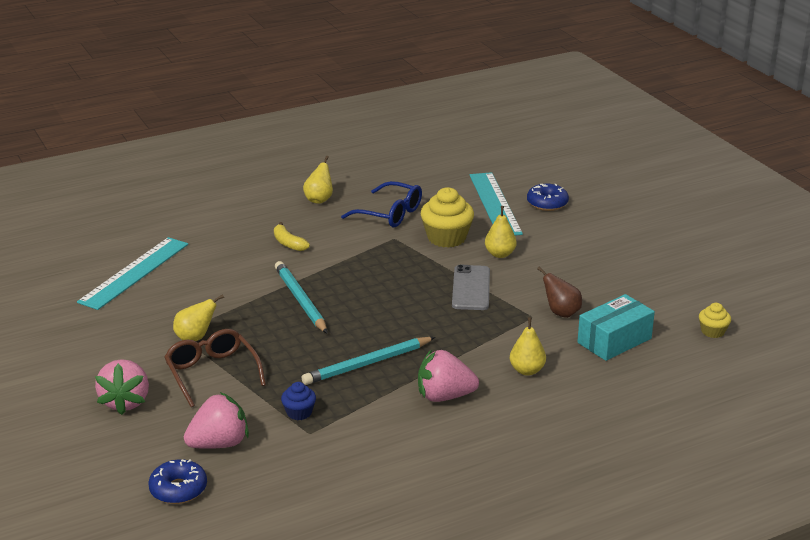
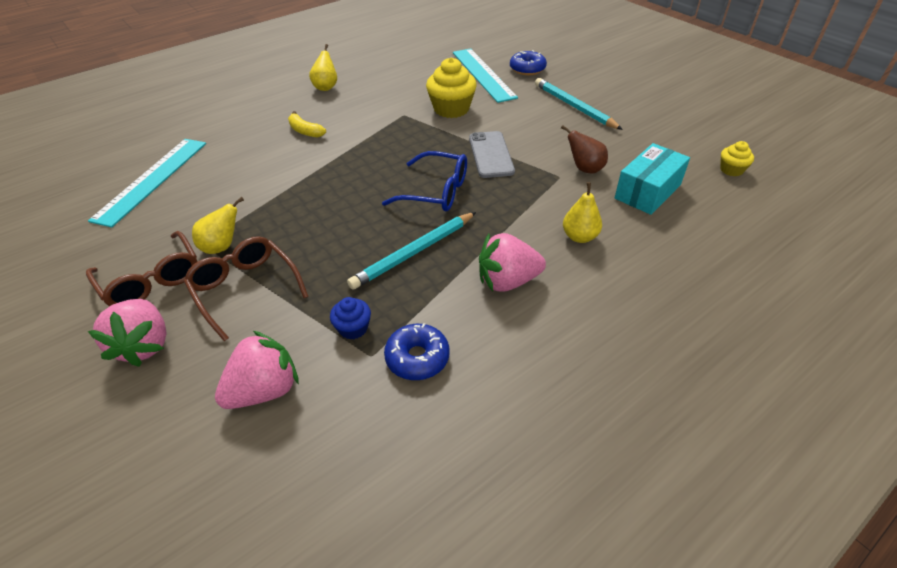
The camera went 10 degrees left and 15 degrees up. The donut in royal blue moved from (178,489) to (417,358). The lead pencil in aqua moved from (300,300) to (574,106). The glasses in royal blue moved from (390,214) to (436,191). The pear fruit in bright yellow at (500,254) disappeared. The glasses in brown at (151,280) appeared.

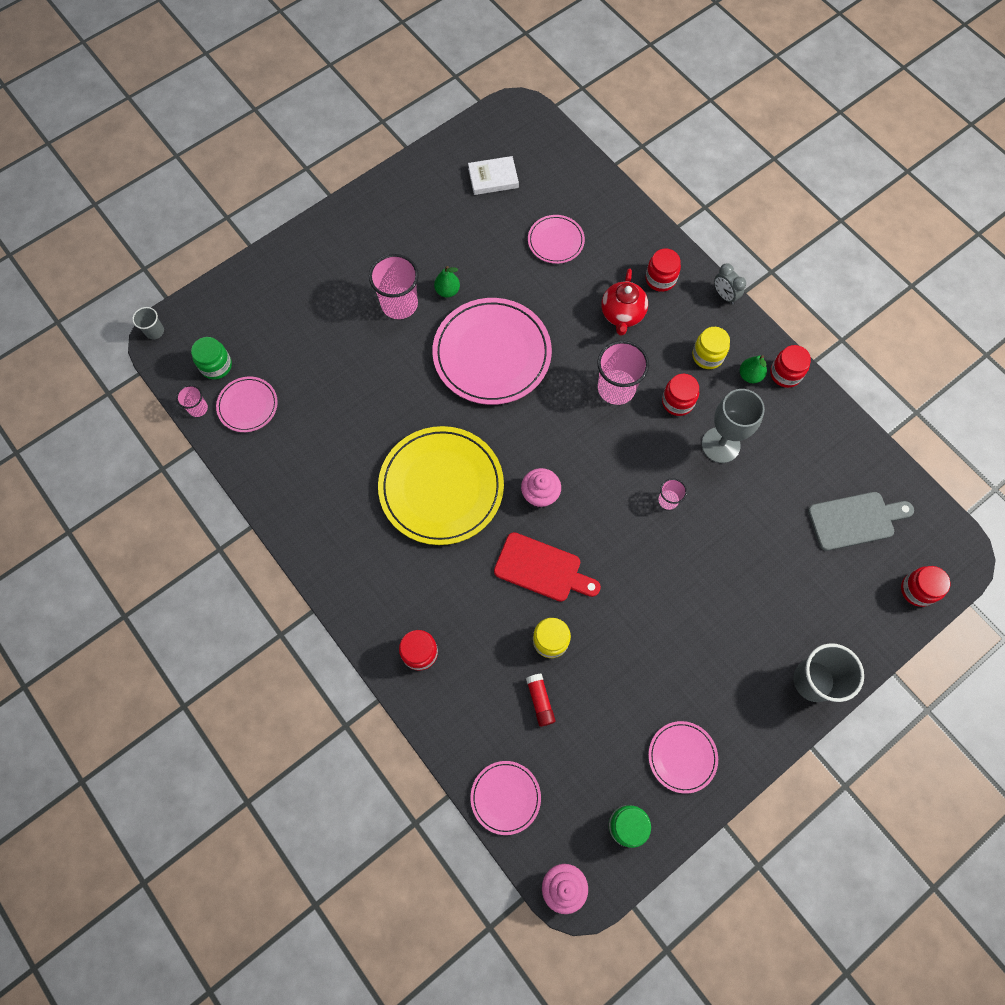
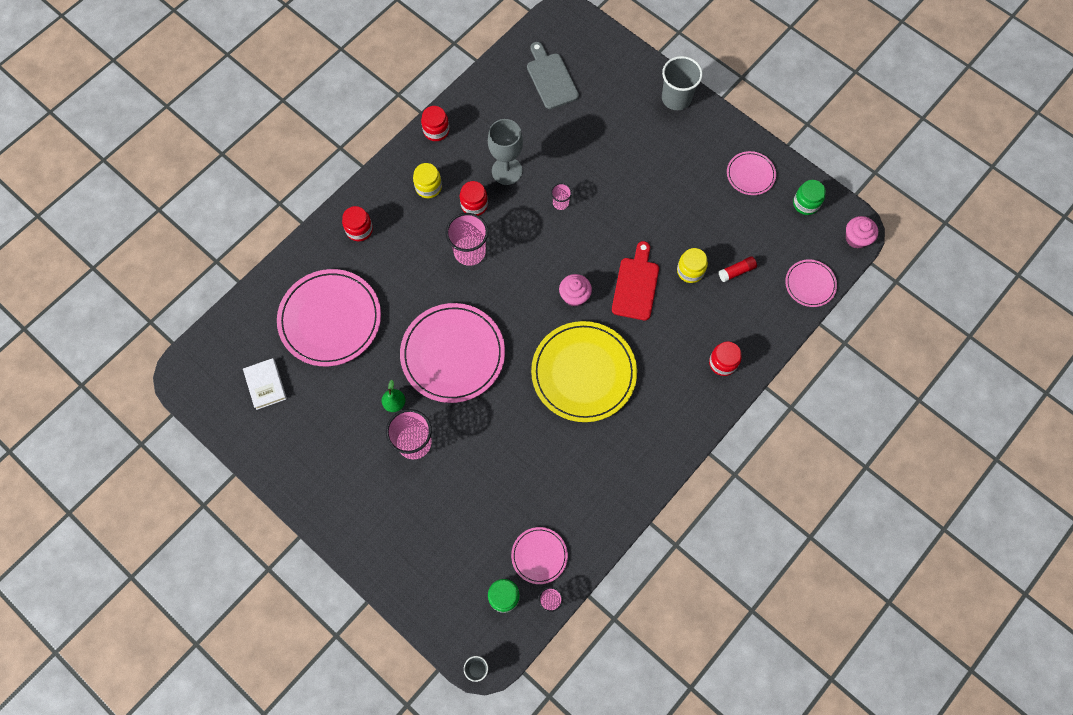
The camera went 100 degrees left and 0 degrees up. The flat dish in rose-pink at (556,241) changed to 1.99 times the size. The china teapot in scarlet at (622,315) disappeared. The bedside clock in gray at (724,295) disappeared. The pear fruit in emerald at (750,375) disappeared. The jam jar in scarlet at (917,590) disappeared.

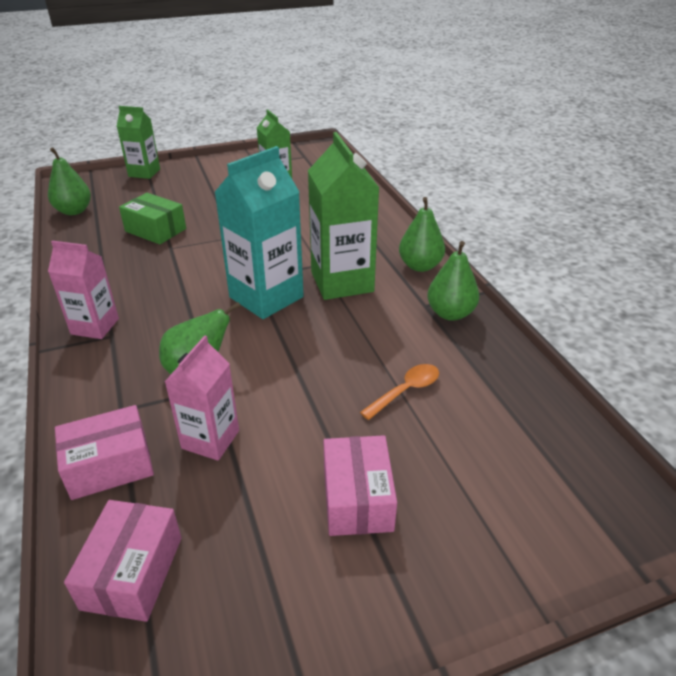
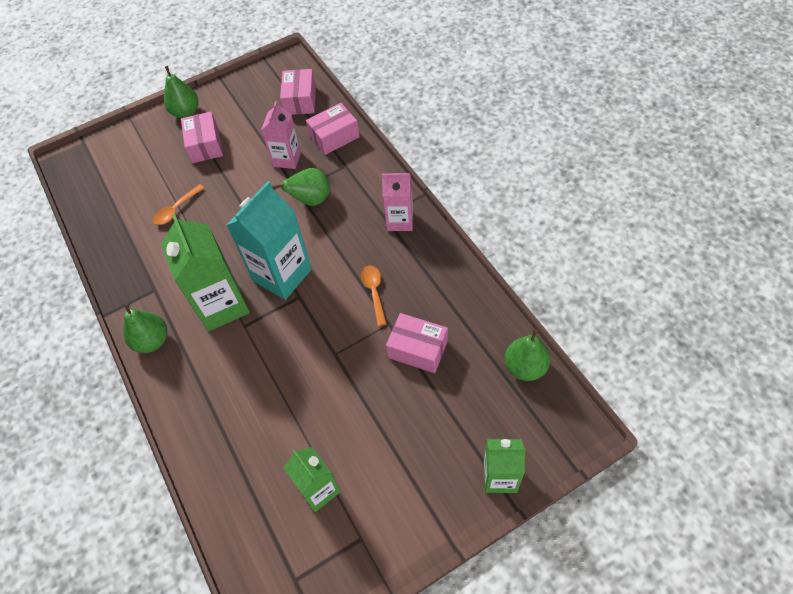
The camera went 175 degrees right and 20 degrees up. The package in emerald at (155,230) became the package in rose-pink at (417,349). The pear fruit in emerald moved from (450,313) to (186,112). The spoon in orange at (374,292) appeared.

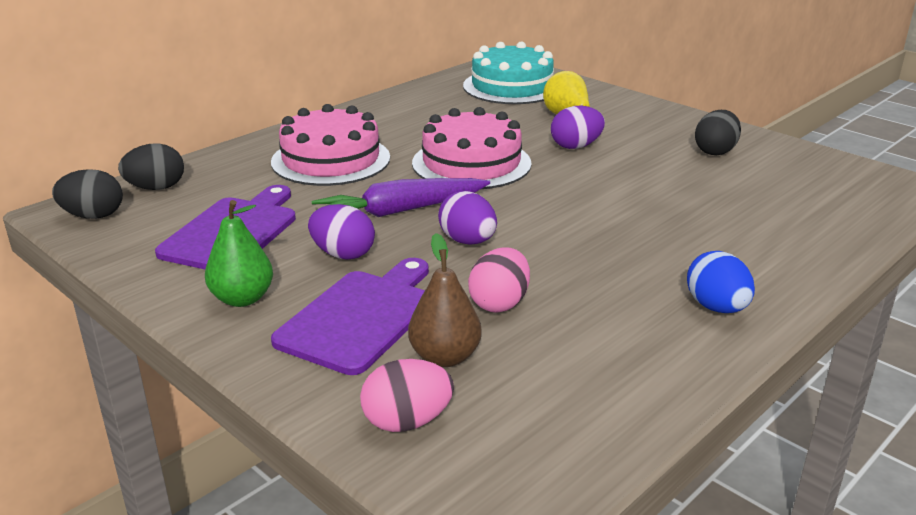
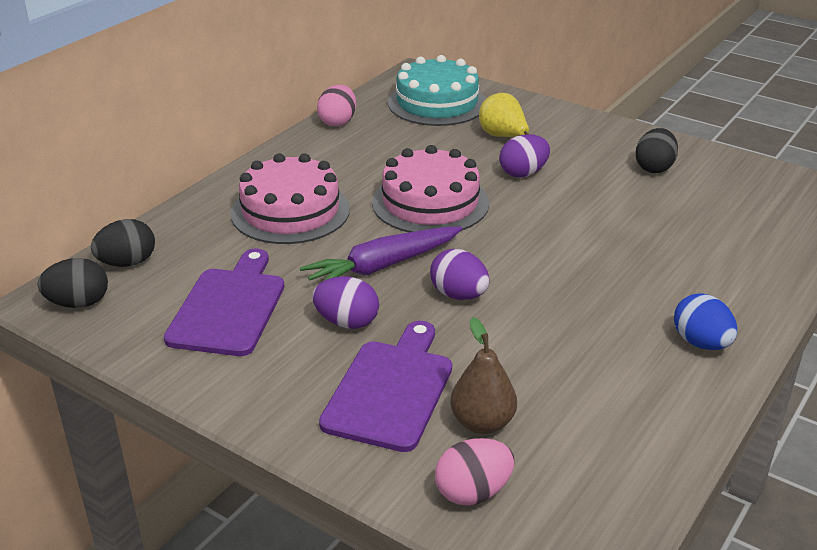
The camera went 10 degrees left and 5 degrees up. The pear fruit in emerald at (242,299) disappeared. The toy egg in rose-pink moved from (499,303) to (338,122).

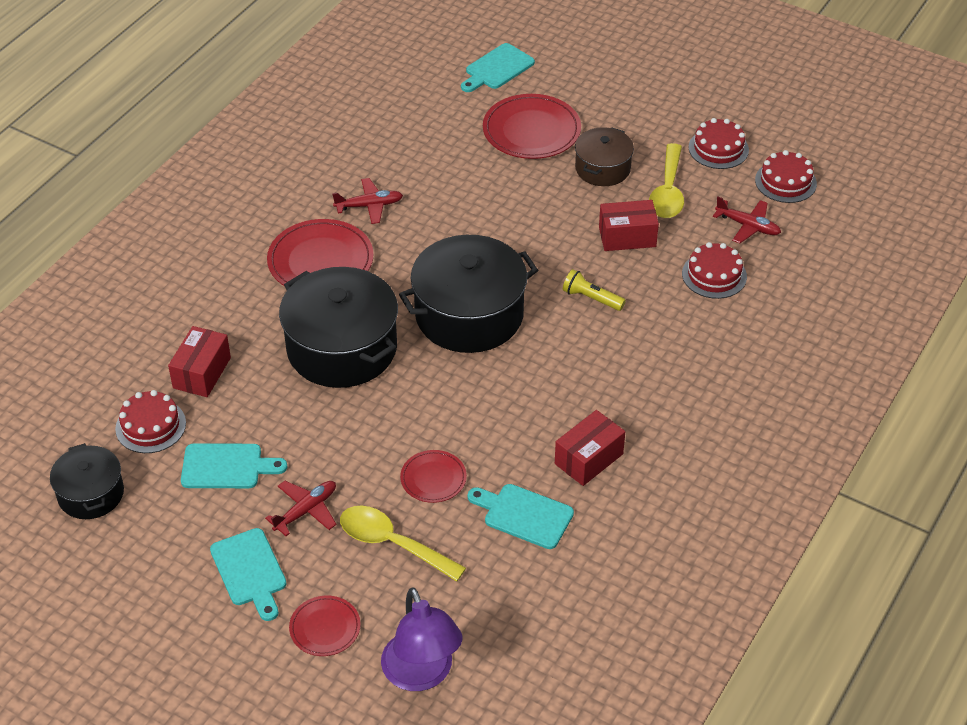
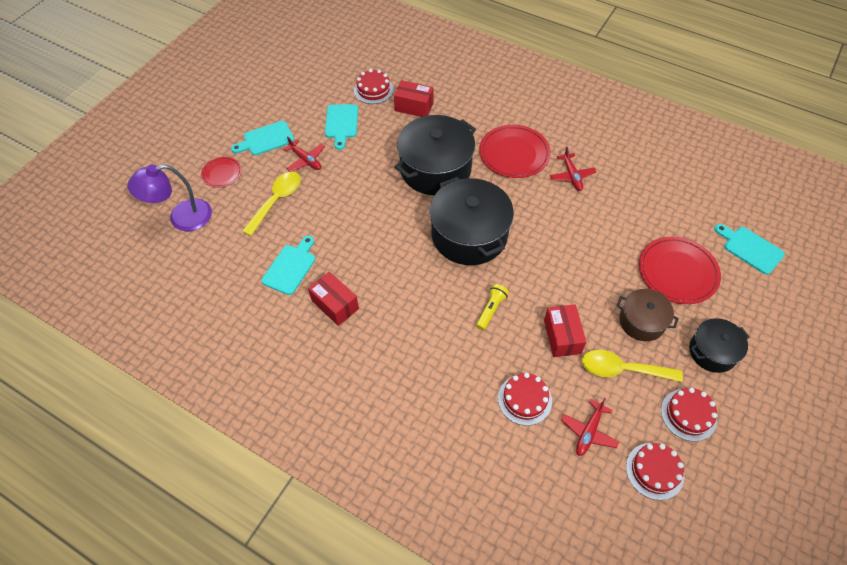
The camera went 90 degrees right and 10 degrees up. The stockpot in ebony moved from (91,494) to (712,352). The flat dish in scarlet at (433,478) disappeared.

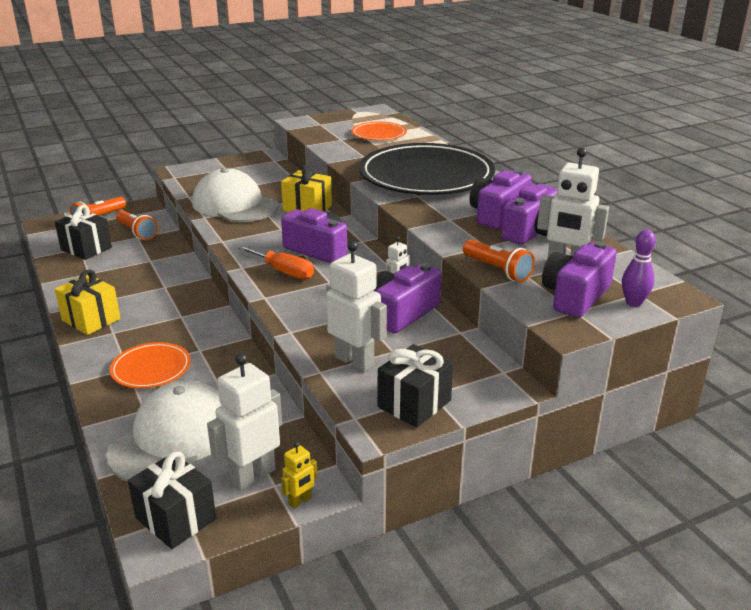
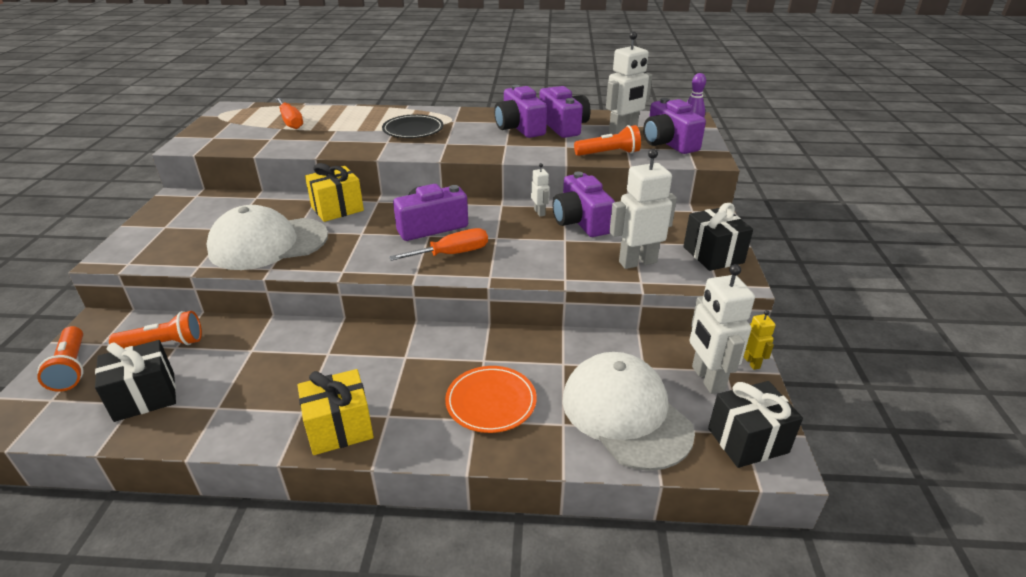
The camera went 60 degrees left and 5 degrees up. The flat dish in orange at (379,134) was replaced by the screwdriver in orange at (291,122). The flat dish in ebony at (426,176) changed to 0.46 times the size.

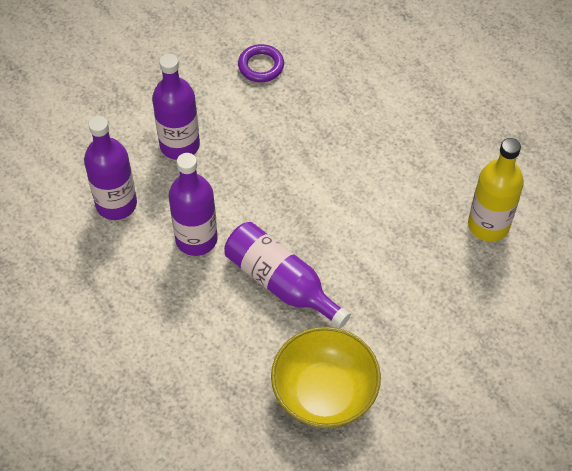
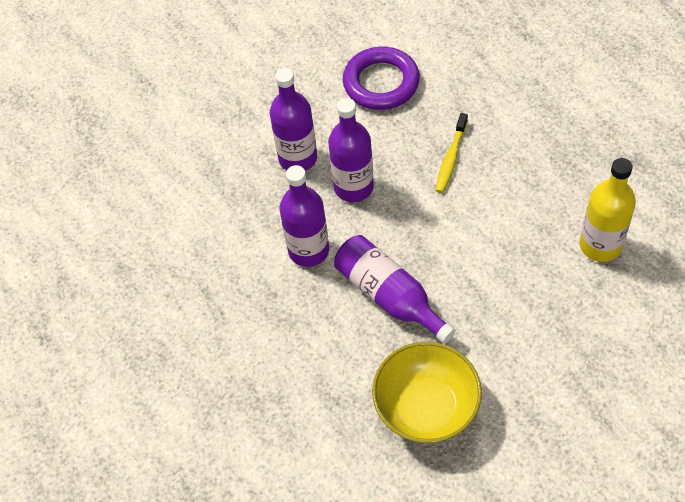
The camera went 10 degrees right and 0 degrees up. The bottle in royal purple moved from (116,204) to (353,187). The hoop in royal purple at (261,66) changed to 1.70 times the size. The toothbrush in bright yellow at (451,158) appeared.

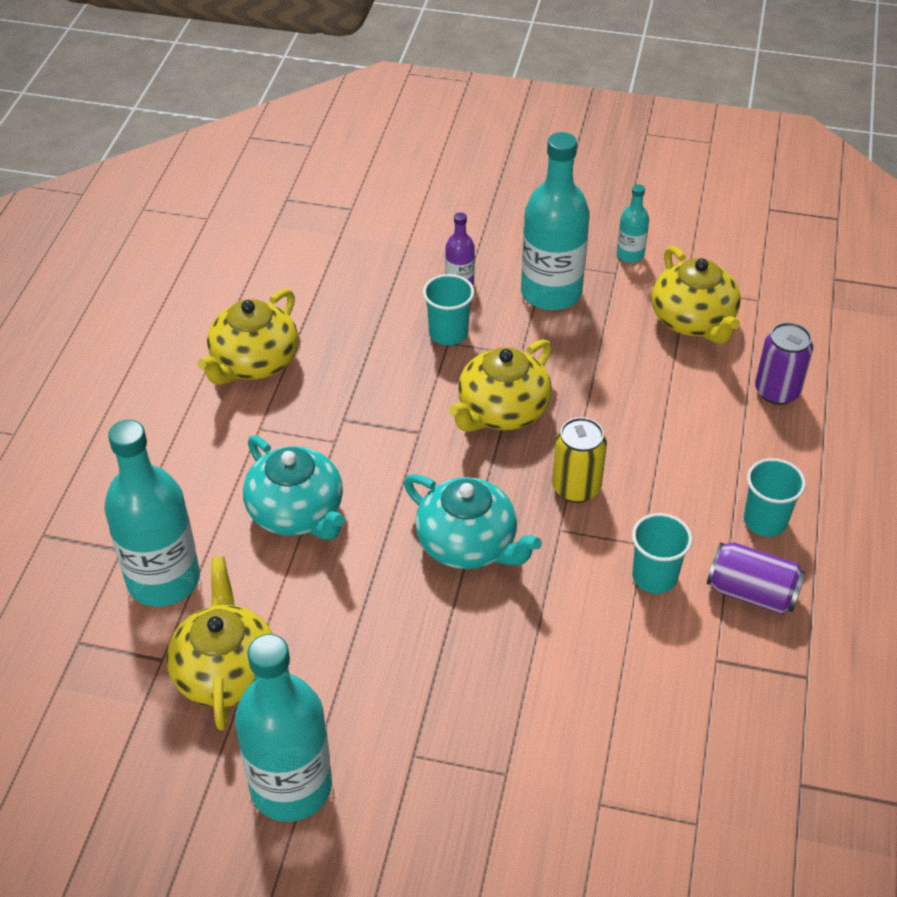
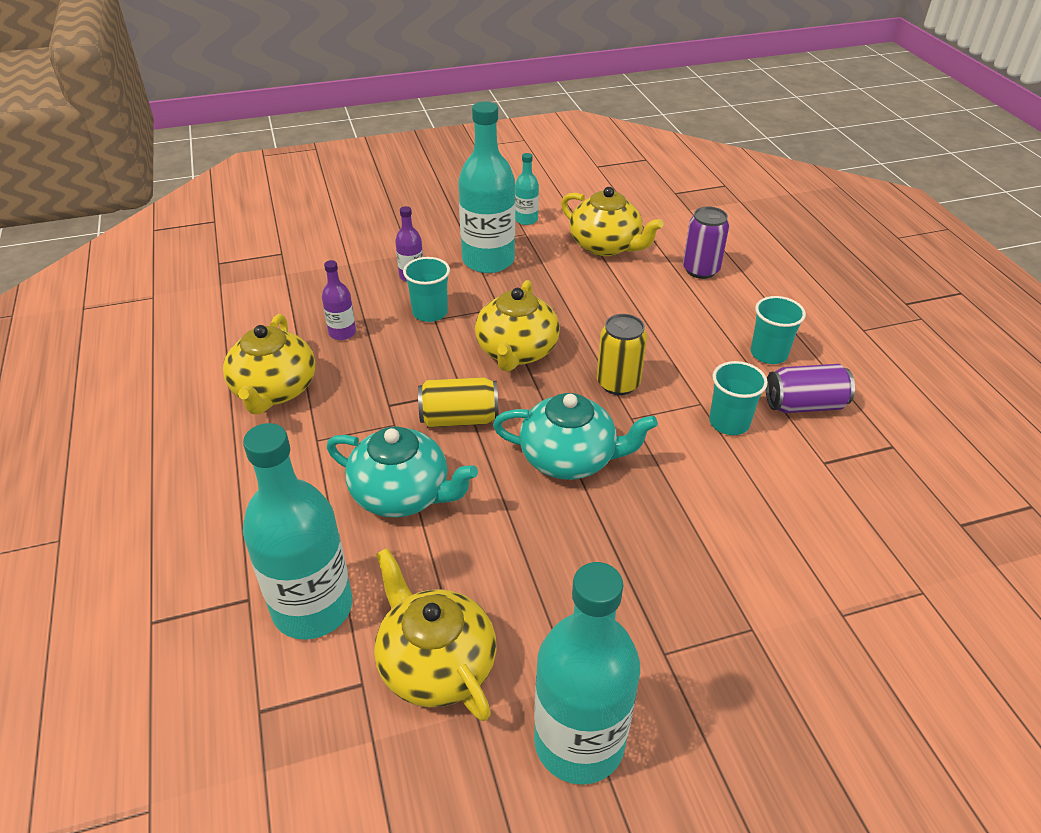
The camera went 30 degrees left and 5 degrees down. The bottle in royal purple at (342,333) appeared. The soda can in bright yellow at (459,419) appeared.

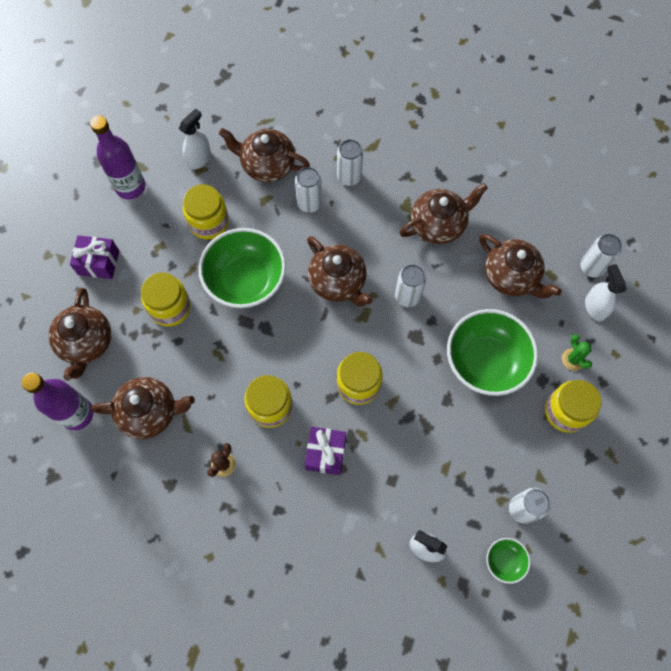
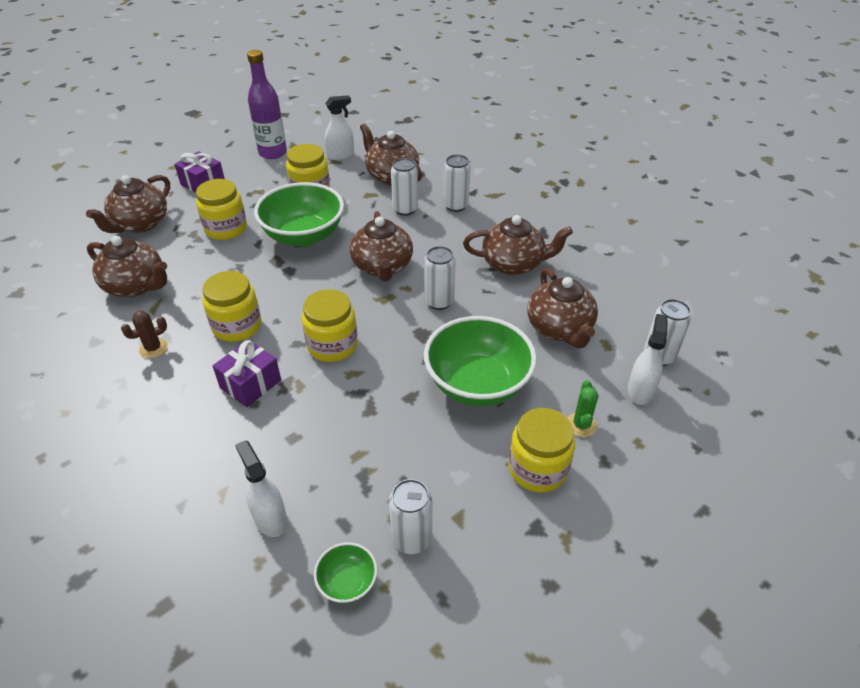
The camera went 30 degrees right and 25 degrees down. The bottle in royal purple at (77,414) disappeared.

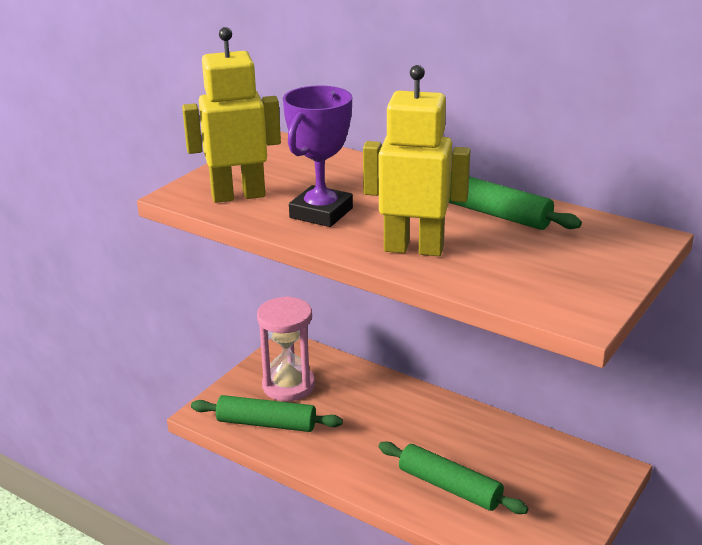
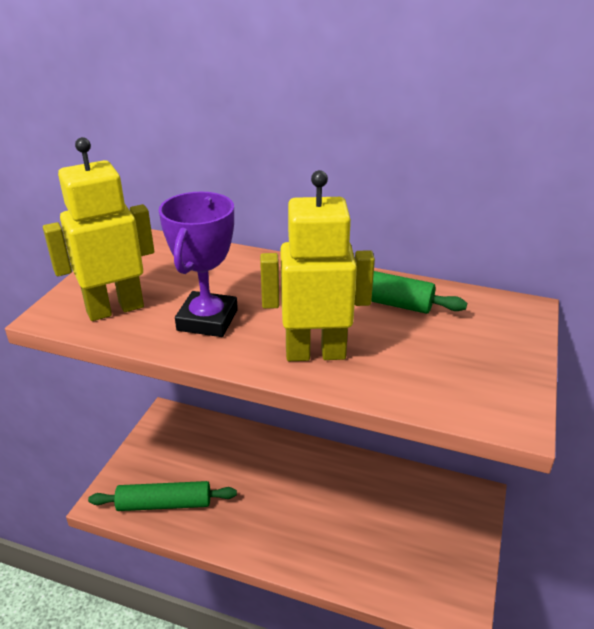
The camera went 15 degrees left and 5 degrees up. The hourglass in rose-pink at (288,386) disappeared. The rolling pin in emerald at (450,487) disappeared.

